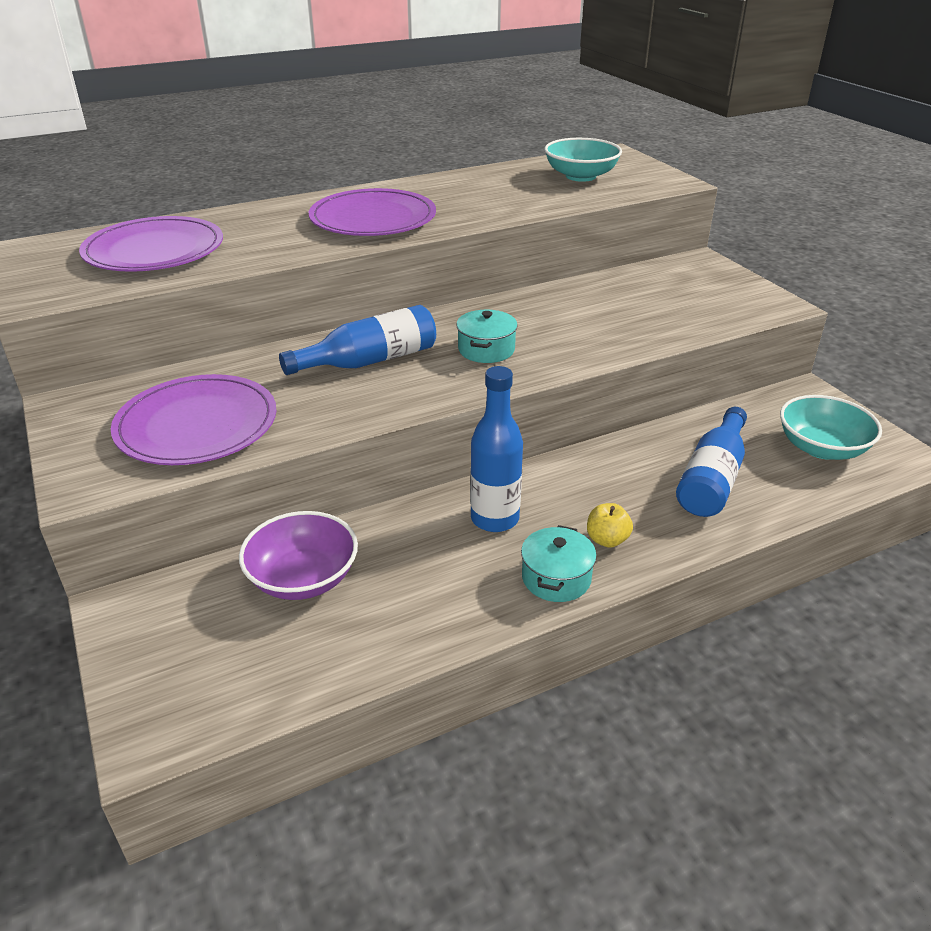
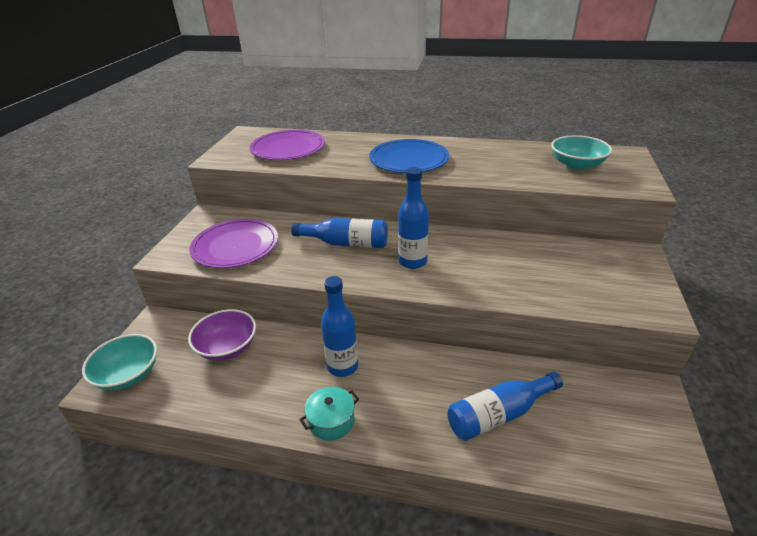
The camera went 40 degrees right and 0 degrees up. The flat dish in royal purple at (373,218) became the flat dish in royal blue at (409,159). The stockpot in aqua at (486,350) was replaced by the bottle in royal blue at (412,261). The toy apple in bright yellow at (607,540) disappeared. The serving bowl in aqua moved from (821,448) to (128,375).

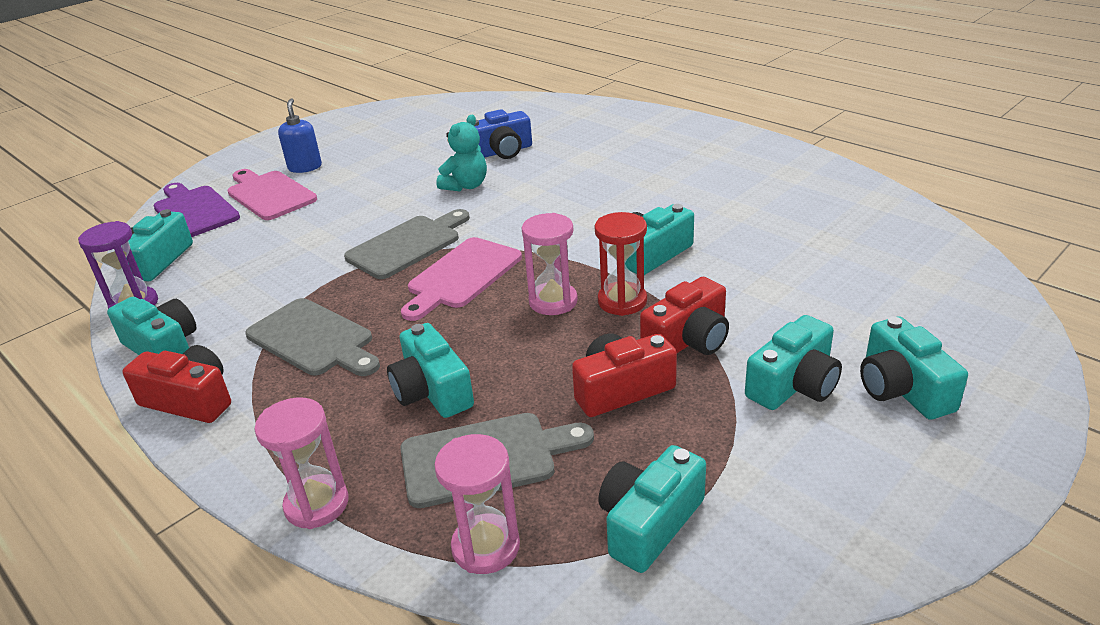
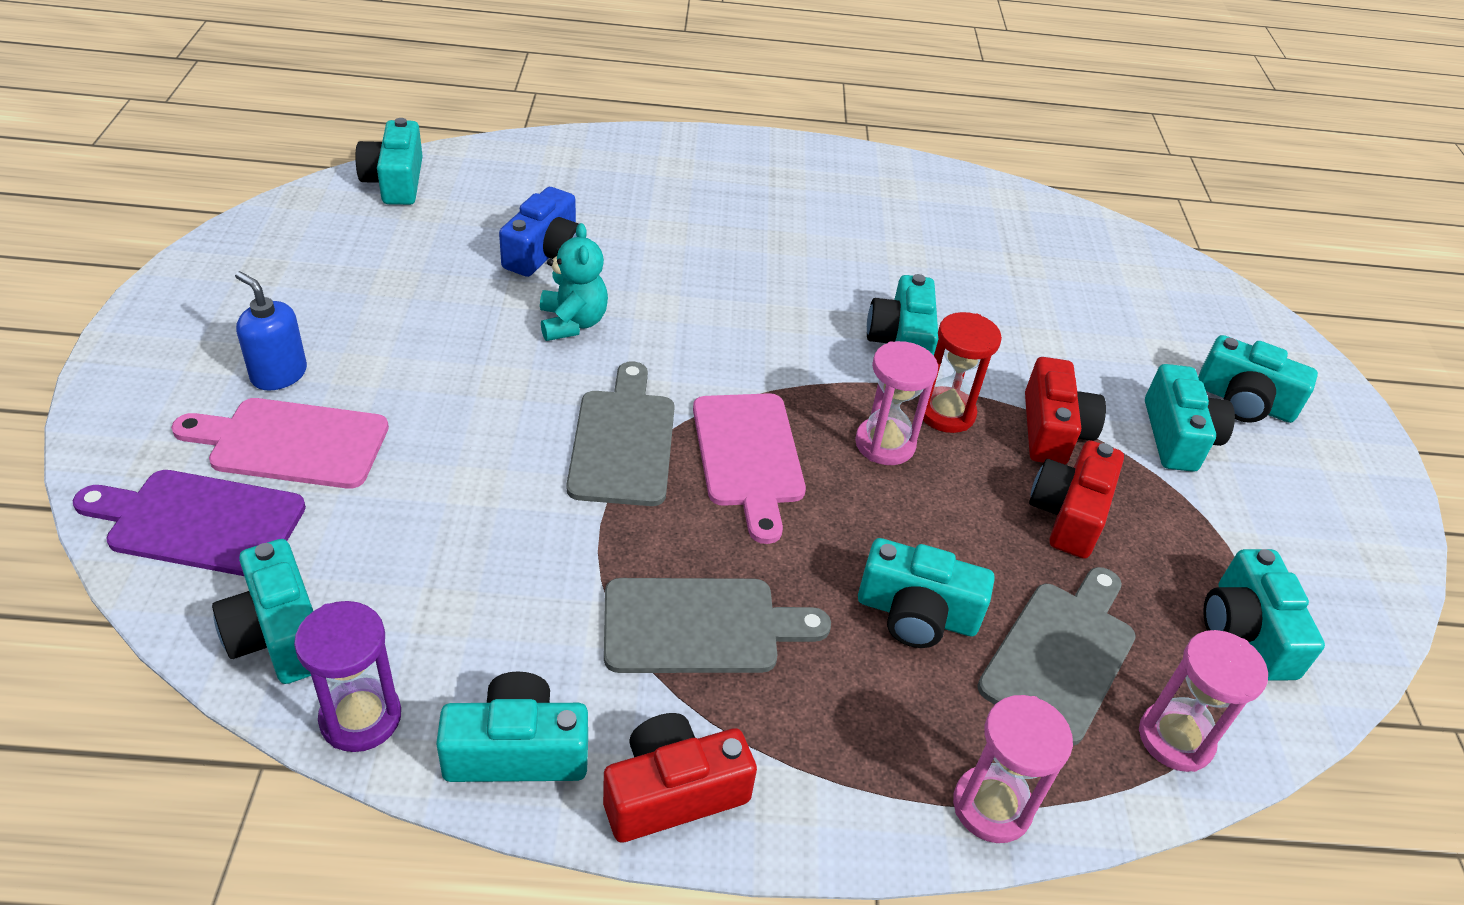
The camera went 50 degrees left and 10 degrees up. The photo camera in aqua at (395,181) appeared.

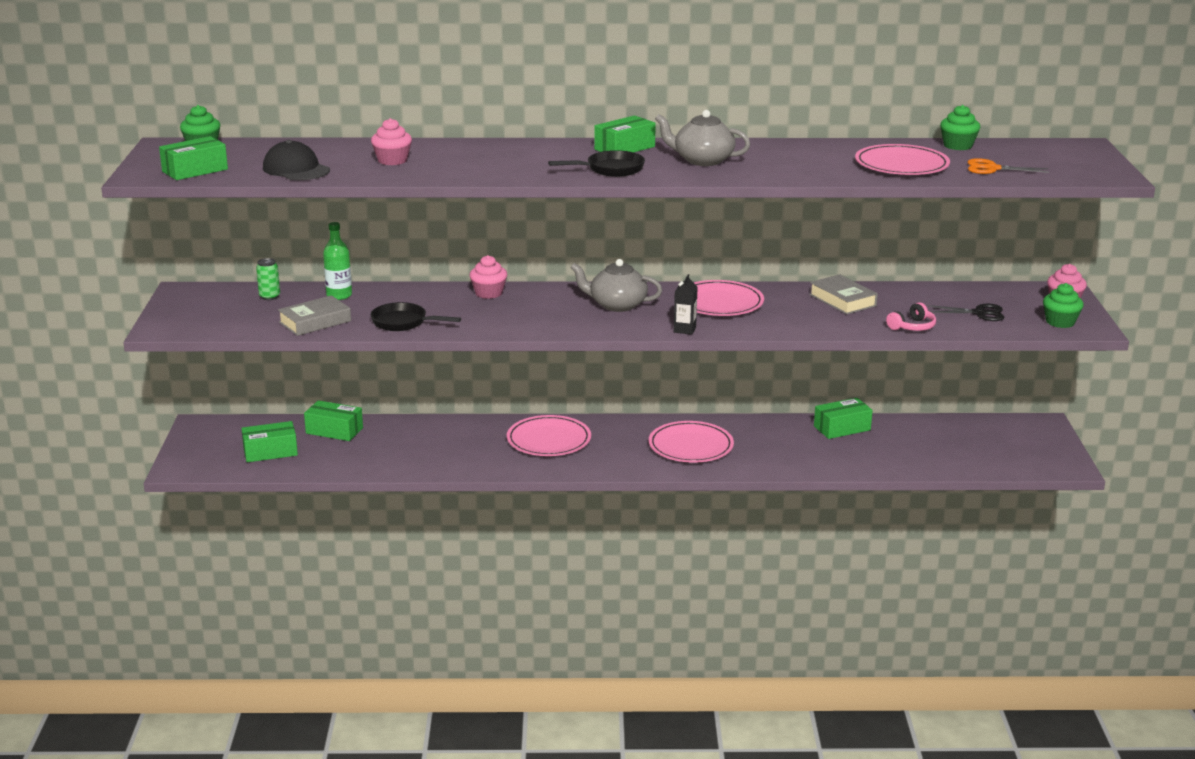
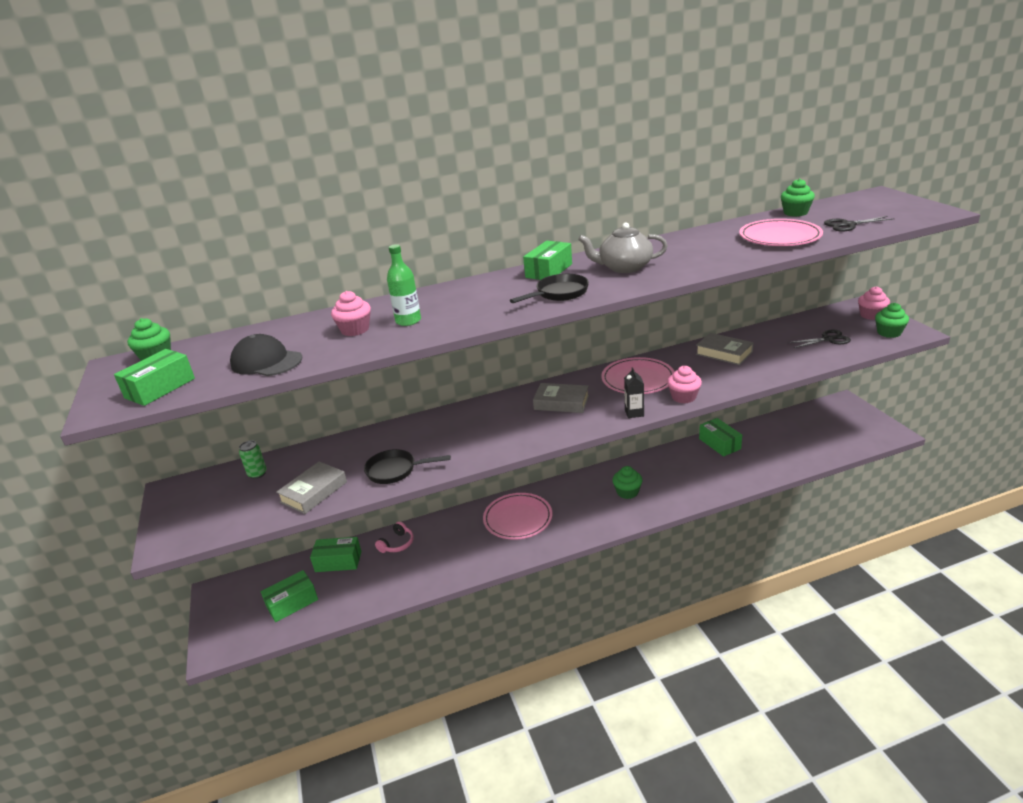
The camera went 15 degrees left and 5 degrees up. The bottle in emerald moved from (339,295) to (408,321). The muffin in rose-pink moved from (489,293) to (683,397). The china teapot in gray at (617,305) was replaced by the book in gray at (561,402). The flat dish in rose-pink at (690,446) was replaced by the muffin in emerald at (627,492). The package in emerald at (842,428) turned 75 degrees counterclockwise. The headphones in rose-pink moved from (912,327) to (397,544). The shears in orange at (992,168) became the shears in ebony at (848,225).

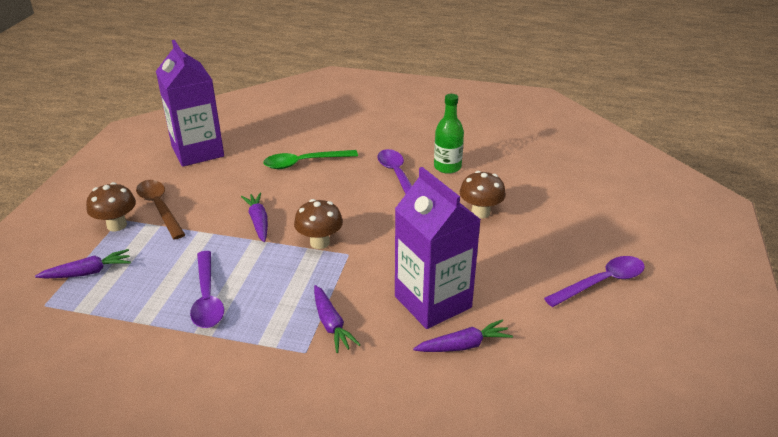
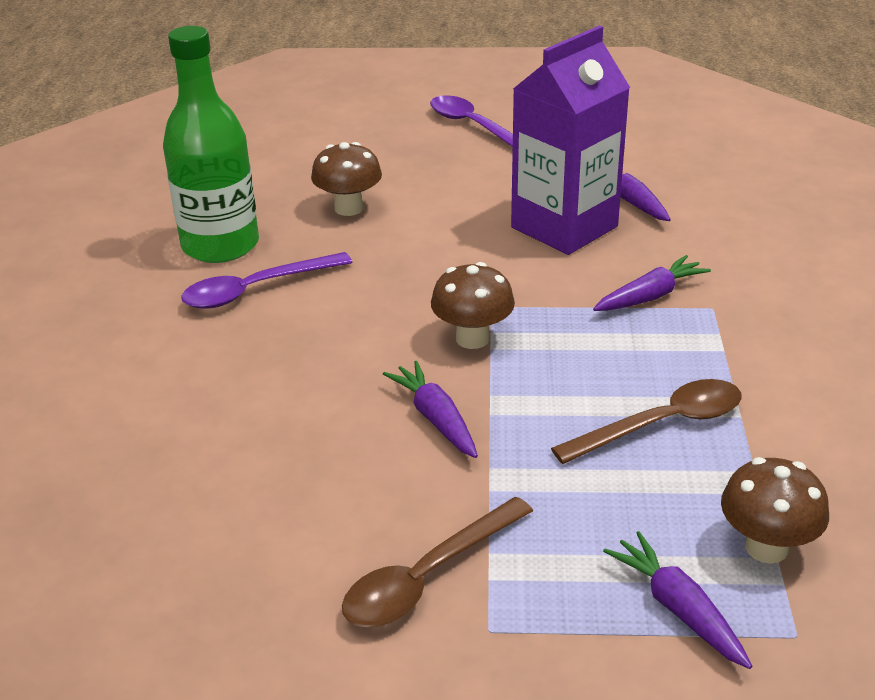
The camera went 100 degrees left and 0 degrees up. The toadstool in brown moved from (117,225) to (766,547). The juice carton in royal purple at (197,151) disappeared. The spoon in royal purple at (207,298) became the spoon in brown at (661,424). The carrot in royal purple at (258,222) turned 90 degrees clockwise. The spoon in emerald at (304,163) disappeared. The bottle in emerald at (447,167) changed to 1.60 times the size.

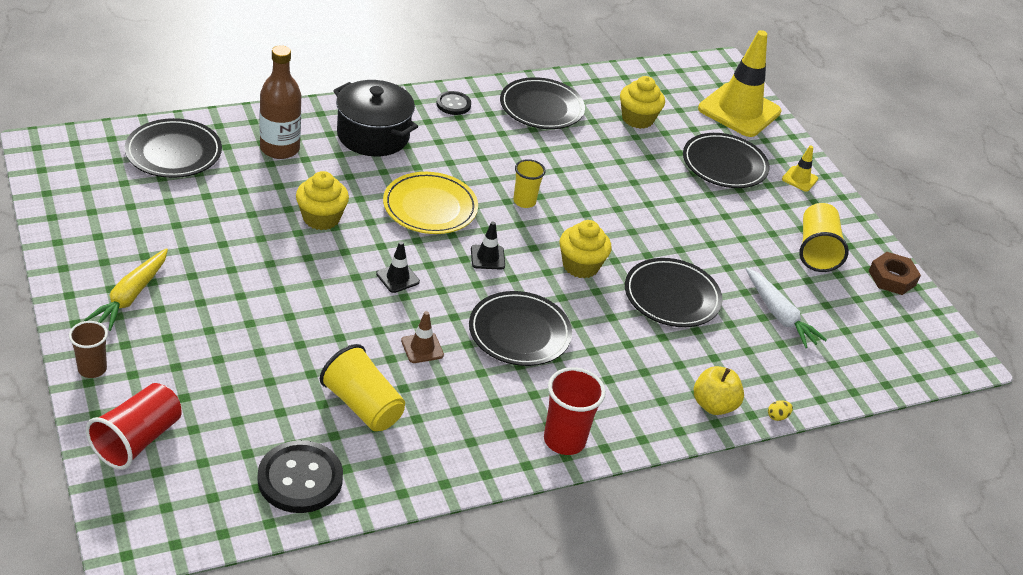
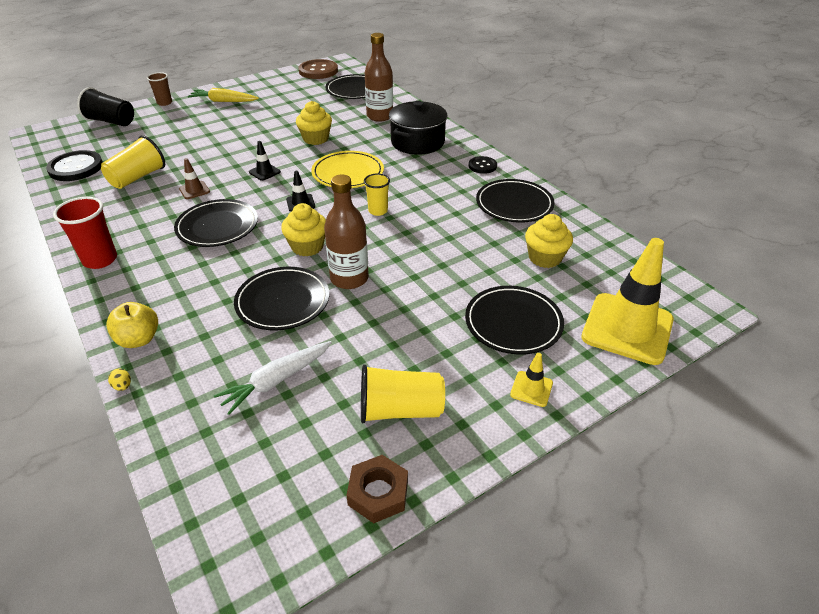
The camera went 85 degrees right and 0 degrees up. The beaker in scarlet at (137,440) became the beaker in ebony at (111,121). The button in brown at (318,71) appeared. The bottle in brown at (349,278) appeared.

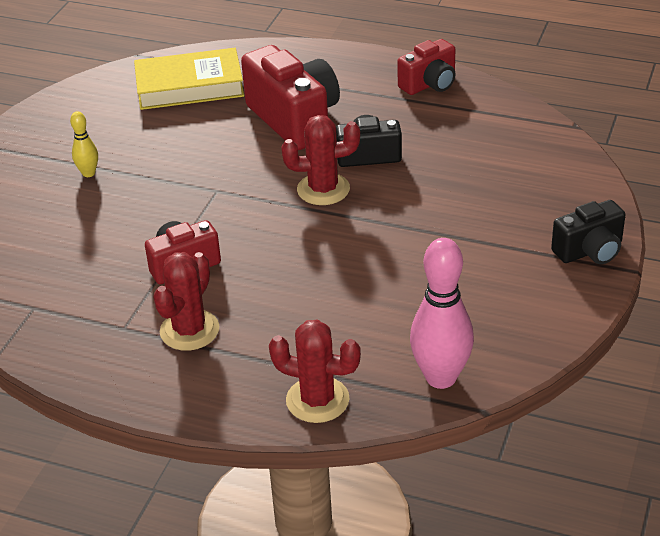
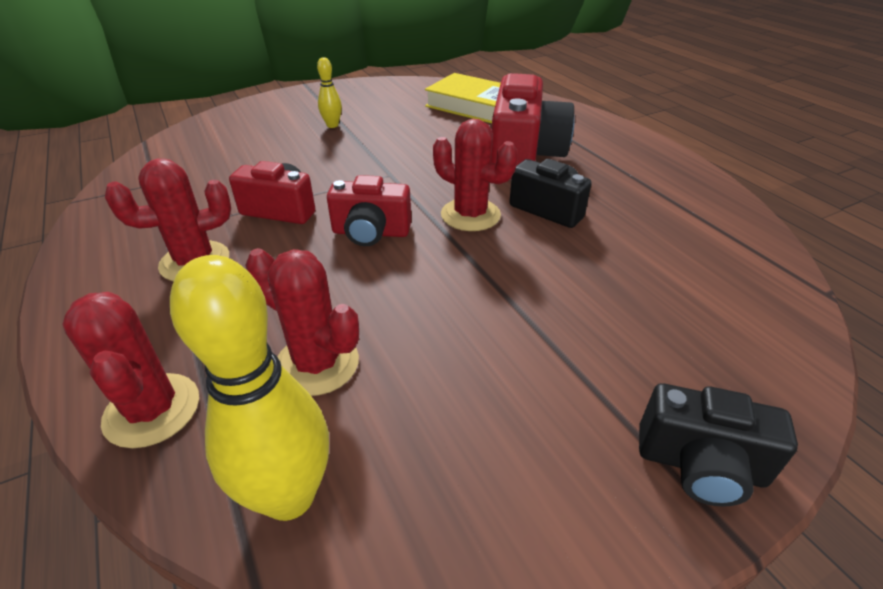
The camera went 40 degrees right and 0 degrees up. The photo camera in scarlet moved from (429,84) to (371,232). The tenpin in rose-pink at (441,377) became the tenpin in bright yellow at (289,496). The prickly plant in scarlet at (317,364) appeared.

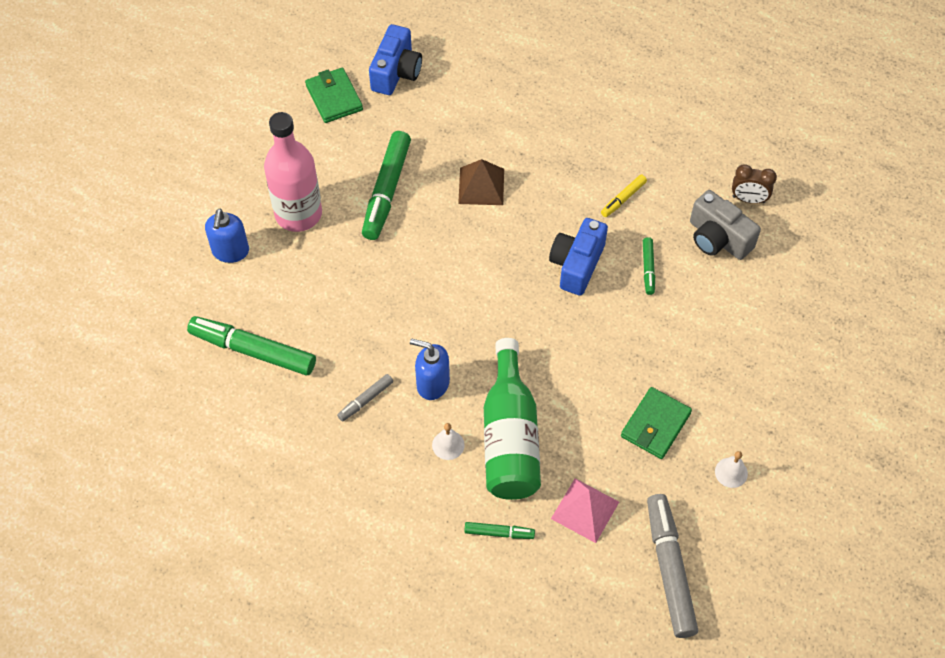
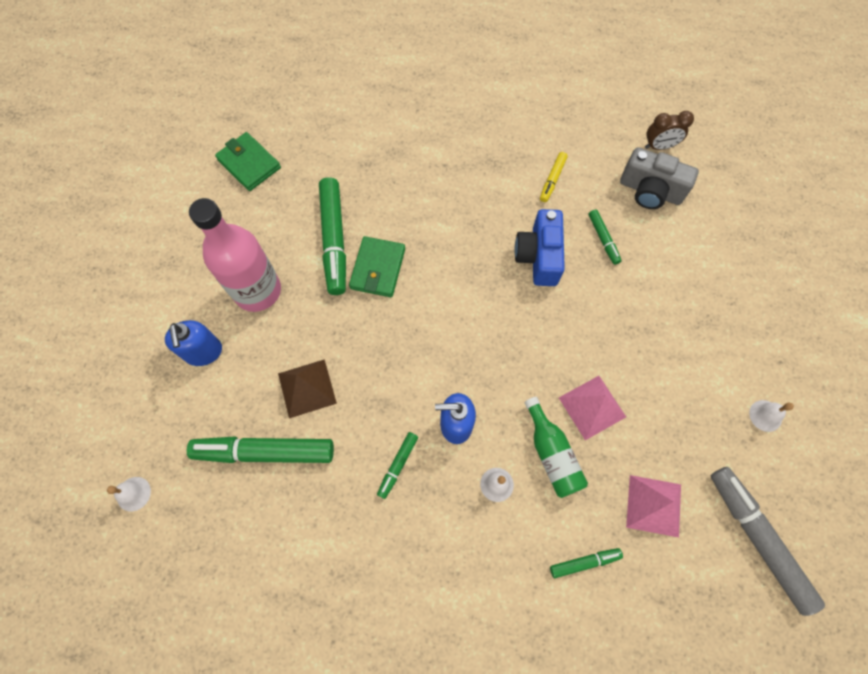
The camera went 20 degrees left and 10 degrees up. The marker pen in gray at (365,400) became the marker pen in emerald at (398,465). The photo camera in royal blue at (396,72) disappeared. The pyramid shape in brown moved from (481,186) to (307,388). The bottle in emerald at (510,437) changed to 0.59 times the size. The card wallet in emerald moved from (655,425) to (378,268). The school bell in pure white at (133,494) appeared. The pyramid shape in rose-pink at (592,407) appeared.

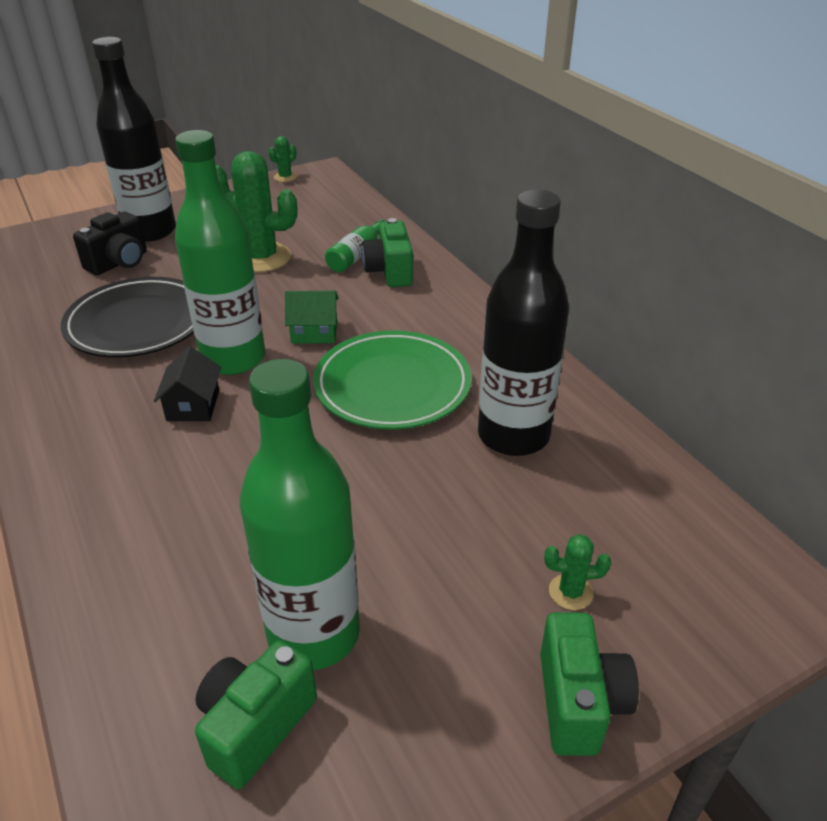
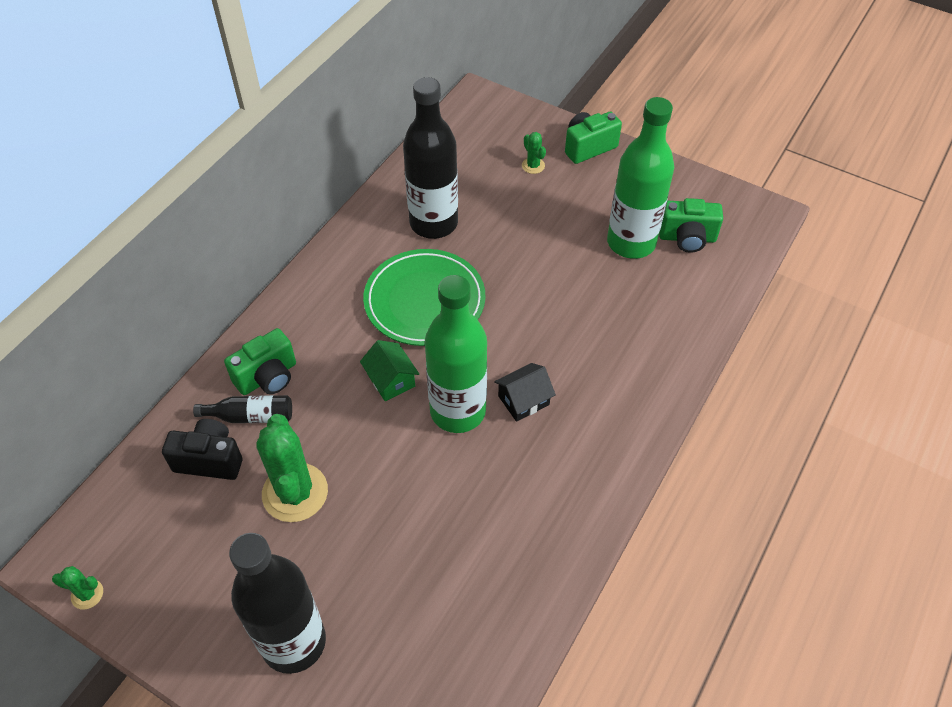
The camera went 120 degrees left and 15 degrees up. The flat dish in ebony at (138,323) disappeared. The photo camera in ebony moved from (119,263) to (210,460). The bottle in emerald at (357,256) became the bottle in ebony at (251,416).

